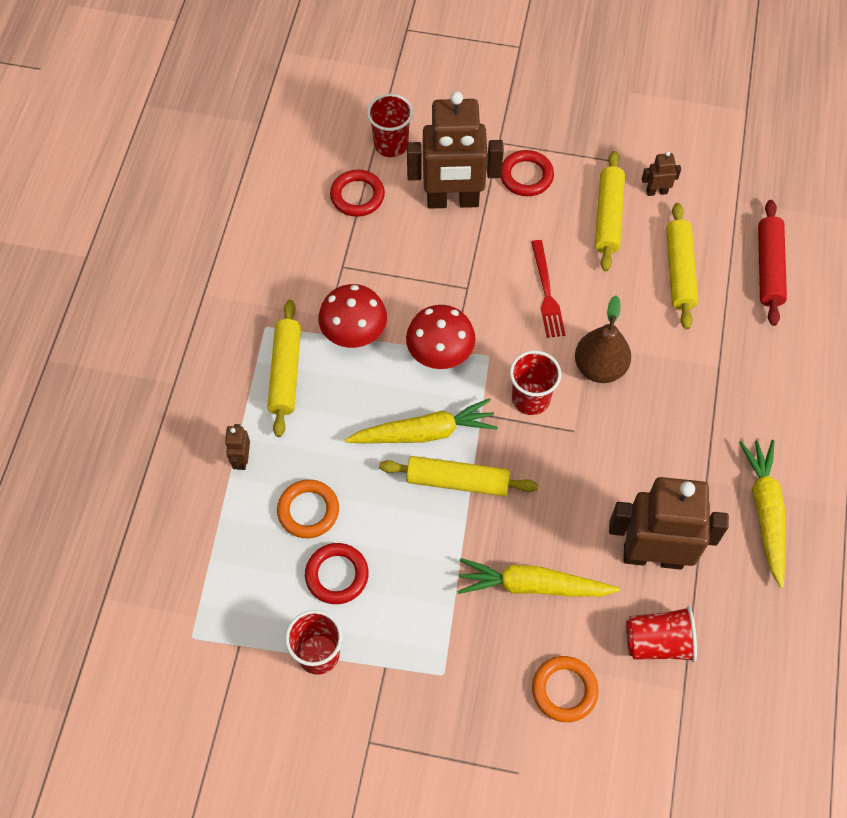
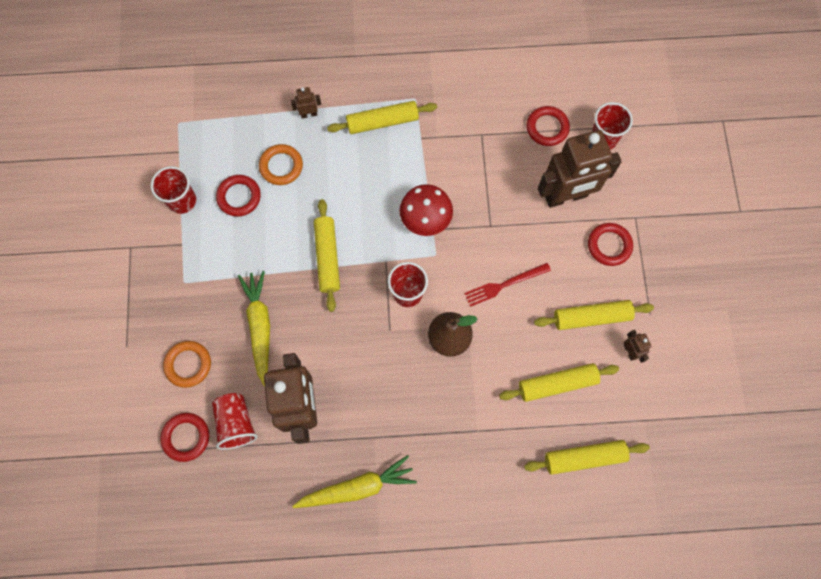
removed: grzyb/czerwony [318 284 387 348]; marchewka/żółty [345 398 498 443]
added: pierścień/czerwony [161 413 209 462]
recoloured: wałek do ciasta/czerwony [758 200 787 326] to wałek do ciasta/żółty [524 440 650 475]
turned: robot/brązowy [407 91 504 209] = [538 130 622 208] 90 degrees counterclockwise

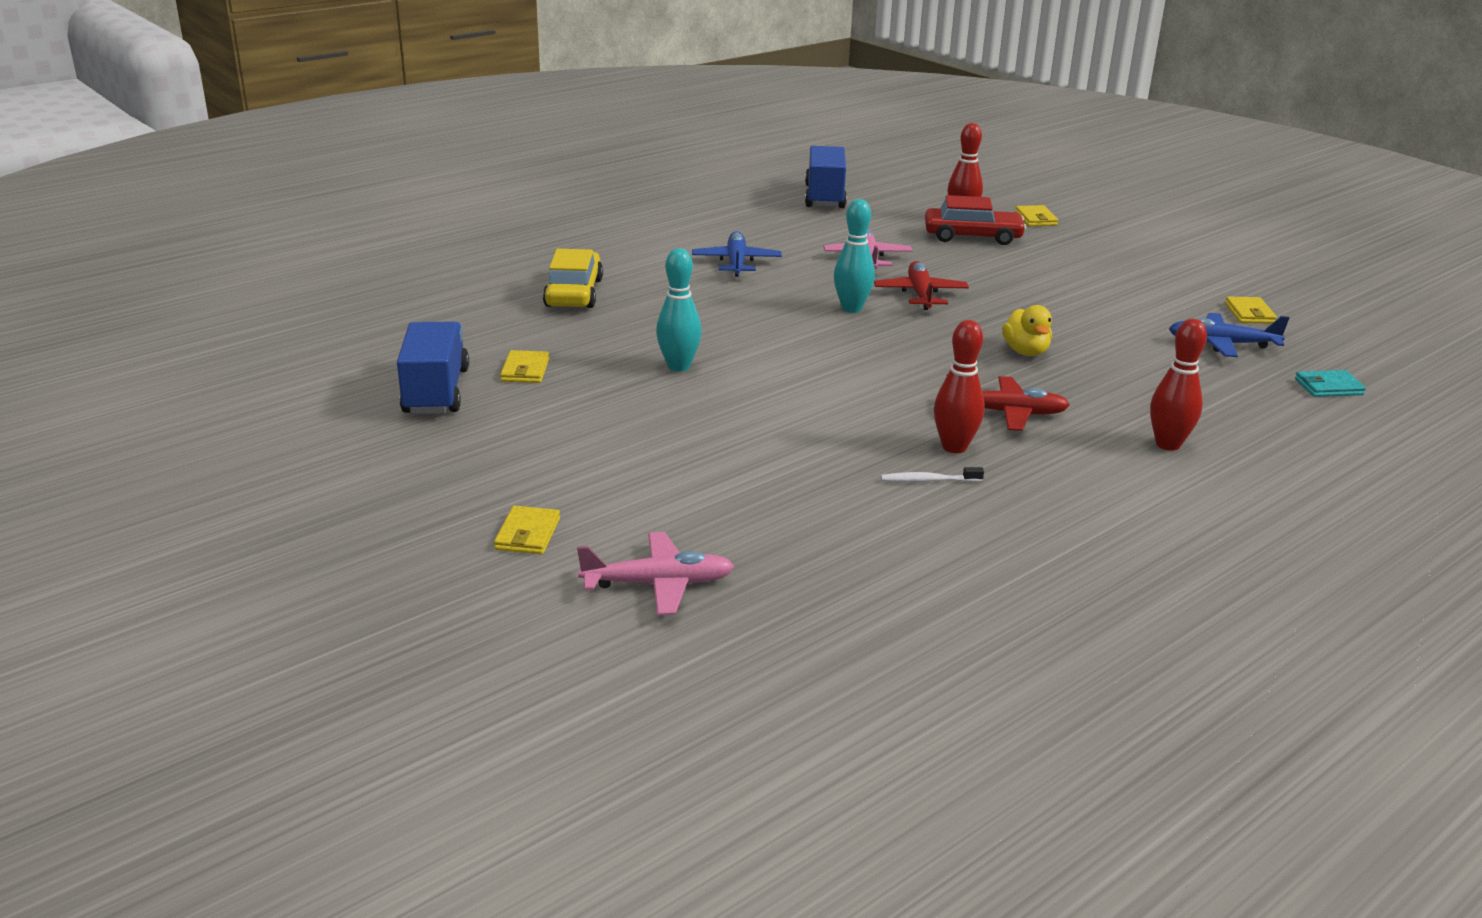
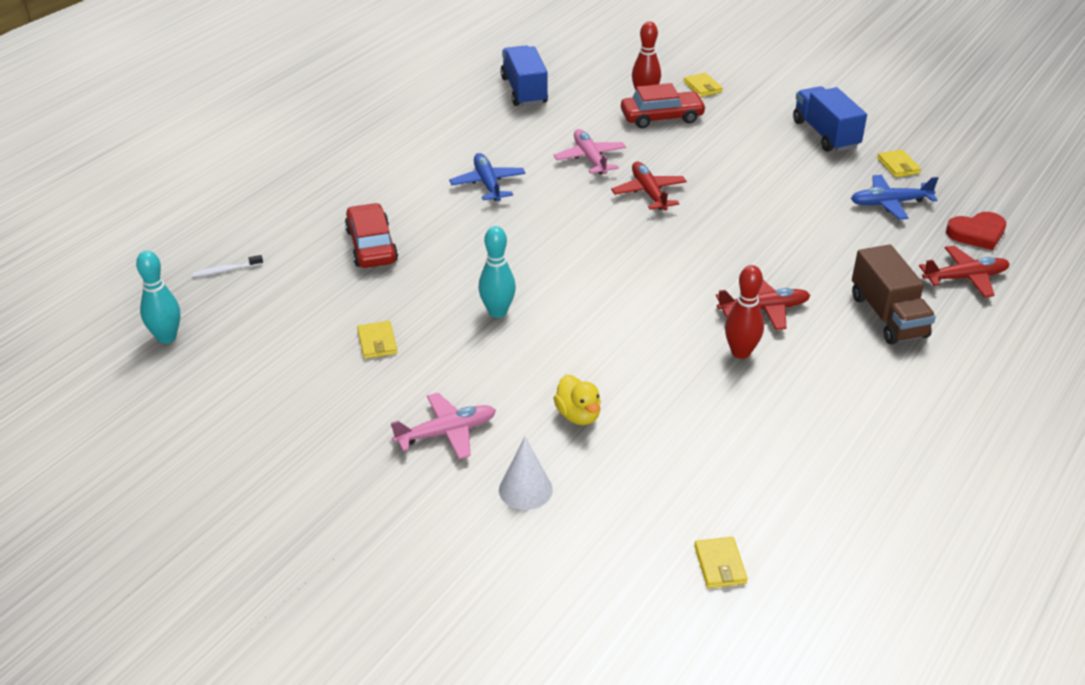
added: samolot/czerwony [919 246 1010 297]; stożek/biały [499 437 553 510]
moved: kręgiel/turkusowy [834 199 875 313] to [136 251 180 344]; kaczka/żółty [1002 305 1052 356] to [554 375 601 425]; ciężarówka/niebieski [397 322 469 414] to [793 86 867 152]; szczoteczka do zębów/biały [881 467 984 482] to [192 255 263 277]; portfel/żółty [494 506 560 555] to [694 537 748 588]; samolot/różowy [577 532 735 615] to [391 393 496 459]
replaced: kręgiel/czerwony [1150 319 1207 451] to ciężarówka/brązowy [852 244 936 345]; portfel/turkusowy [1295 370 1366 397] to serce/czerwony [946 212 1006 250]
recoloured: samochód/żółty [543 249 603 308] to samochód/czerwony [345 203 398 268]

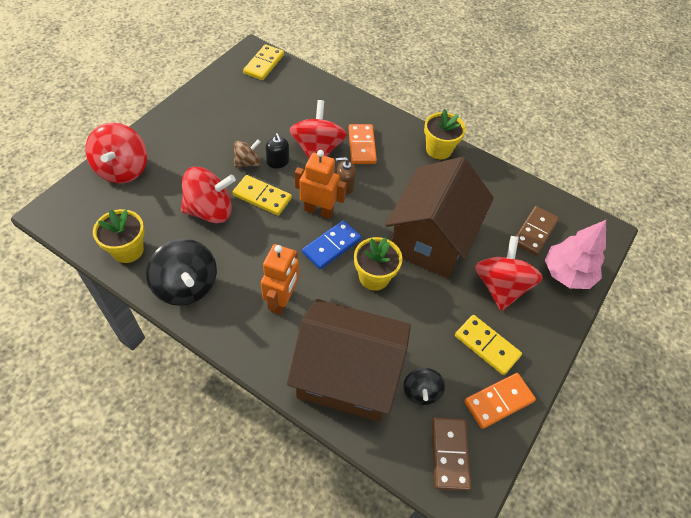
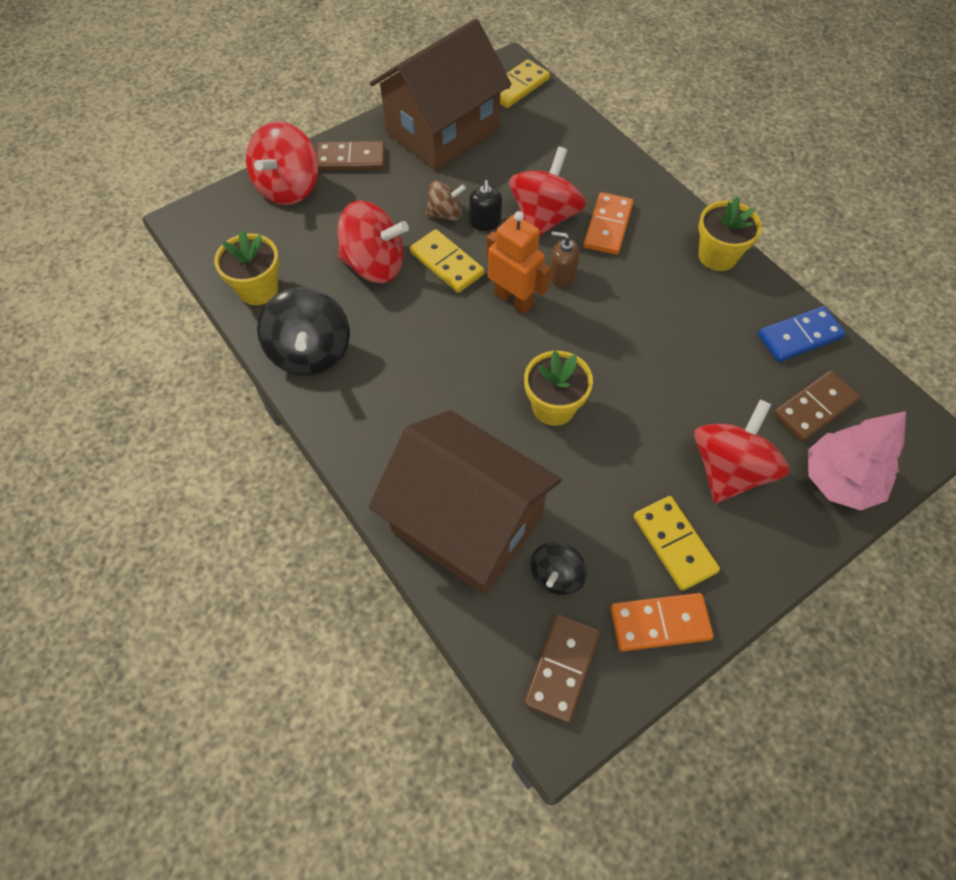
removed: robot/pomarańczowy [261 244 299 315]
added: kostka domina/brązowy [316 141 385 171]
moved: domek/brązowy [385 157 494 278] to [370 19 512 171]; kostka domina/niebieski [302 220 361 269] to [758 306 846 362]

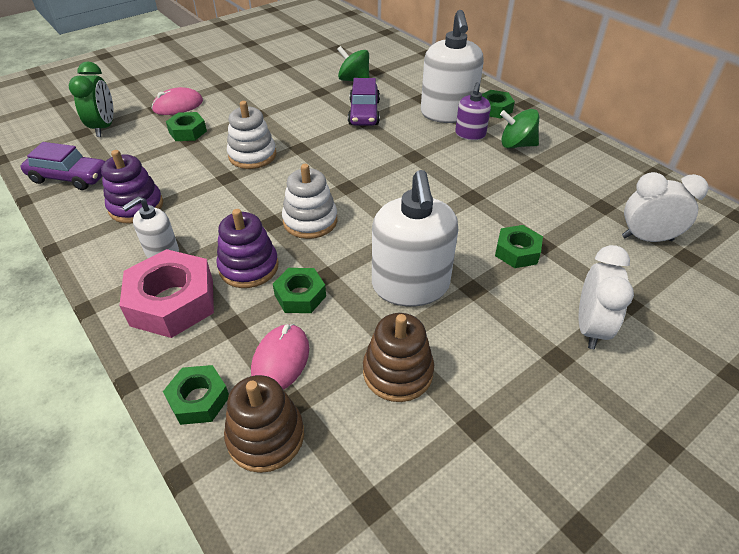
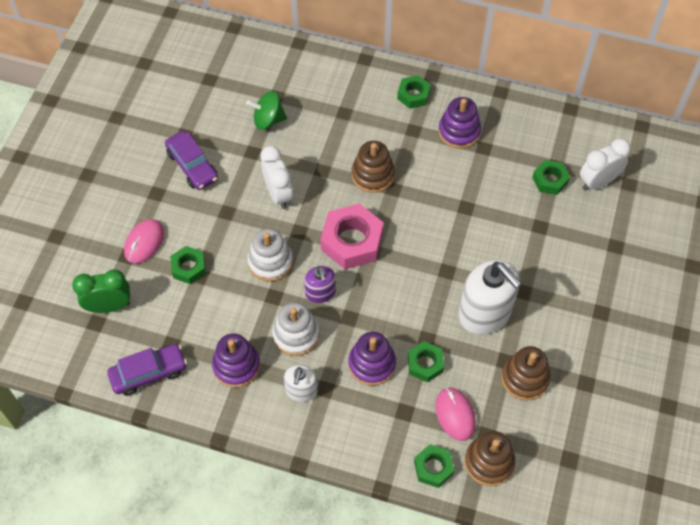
removed: dozownik mydła/biały [421 10 484 123]
added: zabawka nakładanka/brązowy [352 141 395 193]
moved: samochód/fioletowy [348 78 380 126] to [165 131 218 190]; dozownik mydła/fioletowy [455 82 491 140] to [304 266 336 303]; zabawka nakładanka/biały [282 164 337 239] to [272 302 319 356]; nakrętka/zielony [495 225 543 268] to [532 160 570 195]; budzik/biały [578 245 634 349] to [261 146 293 209]; nakrętka/różowy [119 249 214 338] to [320 204 384 269]
replaced: bączek/zielony [500 109 539 149] to zabawka nakładanka/fioletowy [438 97 481 149]
turned: budzik/zielony [69 62 113 137] = [72 269 130 313] 60 degrees counterclockwise

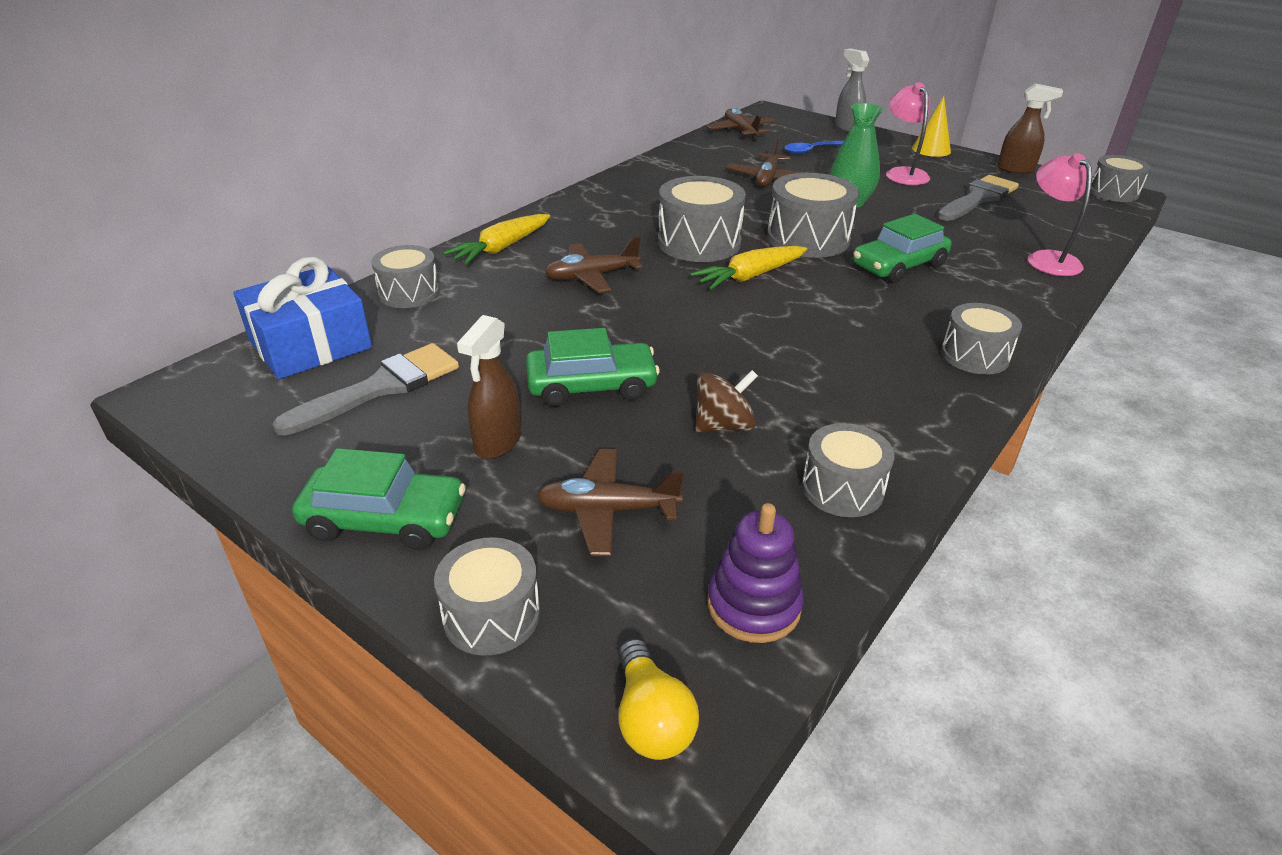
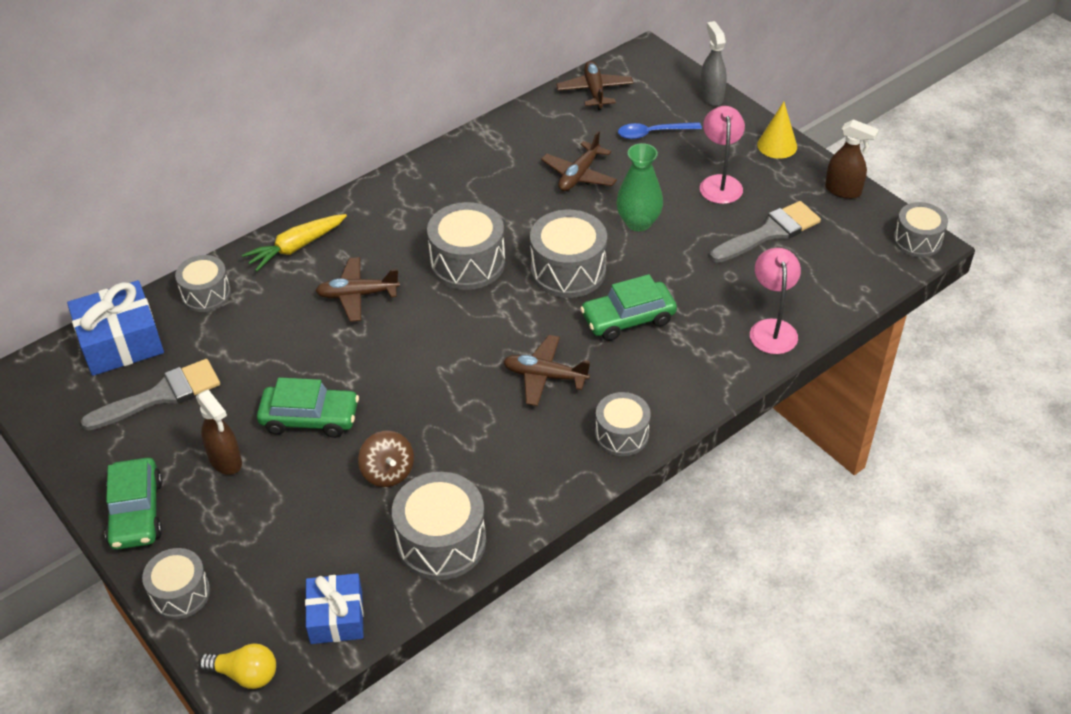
removed: marchewka/żółty [690 246 808 290]
moved: samolot/brązowy [537 449 684 556] to [503 335 590 406]
replaced: zabawka nakładanka/fioletowy [708 503 804 643] to prezent/niebieski [305 573 364 644]
turned: spryskiwacz/brązowy [457 315 521 459] = [196 390 242 475] 75 degrees counterclockwise; bączek/brązowy [695 370 758 432] = [358 431 414 487] 75 degrees clockwise; samochód/zielony [292 448 466 550] = [105 458 162 550] 60 degrees clockwise; żarówka/żółty [618 639 699 760] = [199 644 276 689] 75 degrees counterclockwise
resized: bęben/szary [802 423 895 517] = [392 472 486 580] x1.56

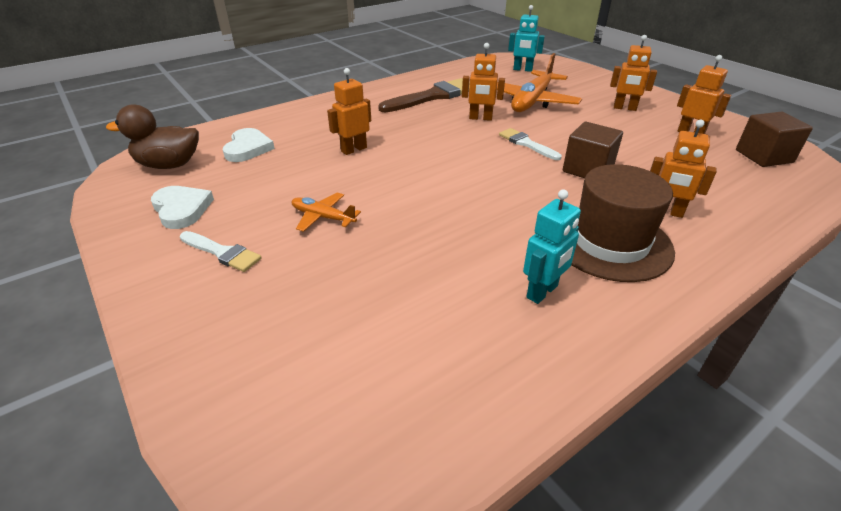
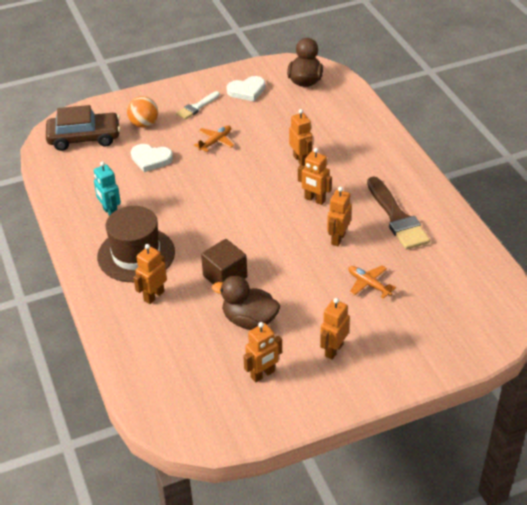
removed: robot/turkusowy [508 5 545 72]; sześcian/brązowy [736 112 813 167]; pędzel/biały [499 128 562 160]
added: piłka/pomarańczowy [127 96 158 128]; samochód/brązowy [46 105 120 151]; robot/pomarańczowy [298 148 332 205]; kaczka/brązowy [212 276 280 330]
moved: serce/biały [223 128 275 162] to [131 144 173 172]
resized: samolot/pomarańczowy [497 53 582 112] = [348 266 396 299] x0.51

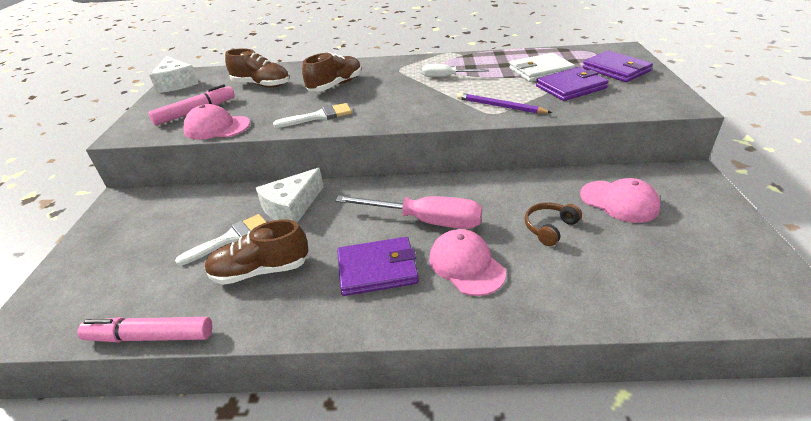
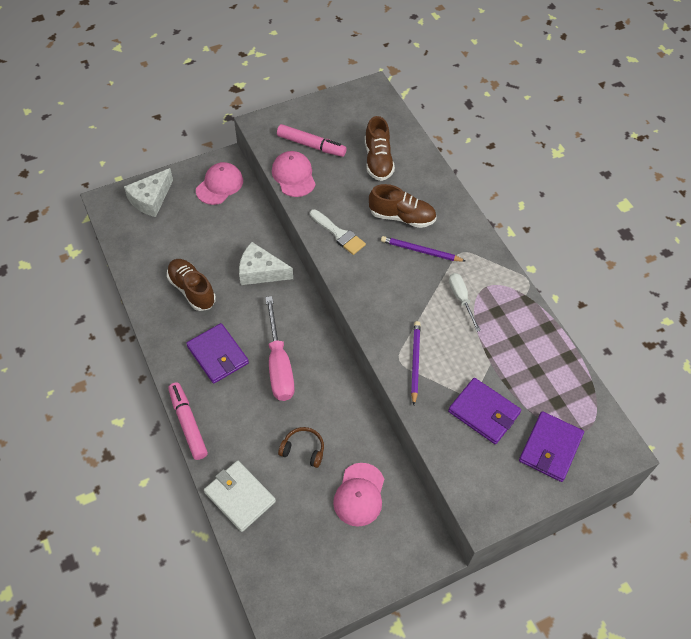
removed: pędzel/biały [175 214 266 266]
added: ołówek/fioletowy [381 236 465 262]
moved: portfel/biały [509 53 575 82] to [204 460 276 532]; ser/biały [149 56 199 93] to [124 168 173 217]; czapka/różowy [429 229 506 296] to [196 162 243 205]; flamaster/różowy [77 317 212 343] to [168 383 208 460]

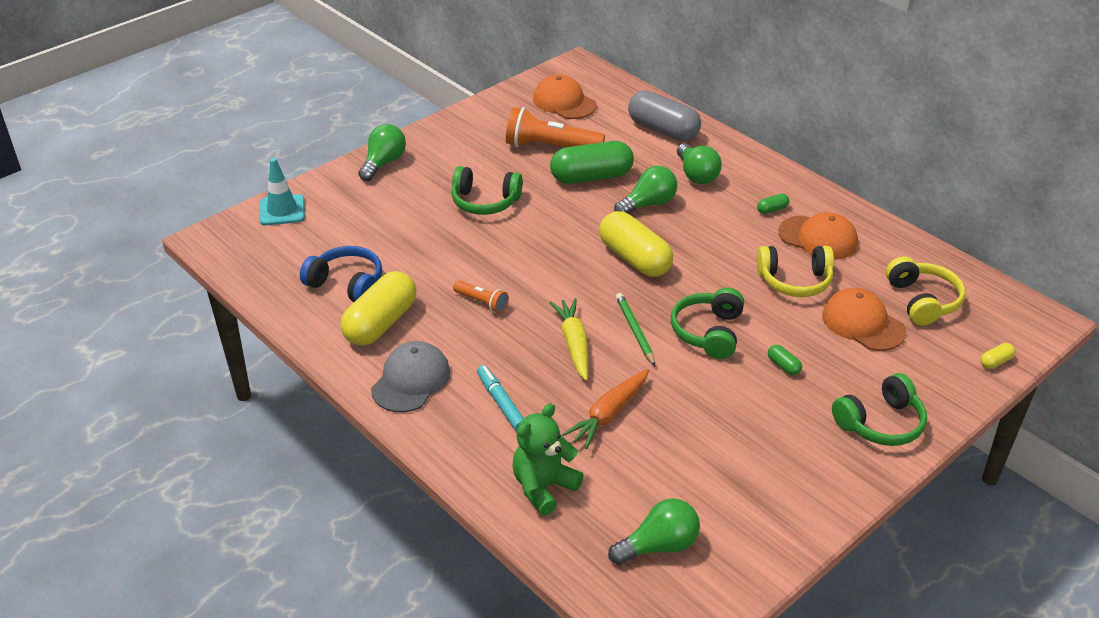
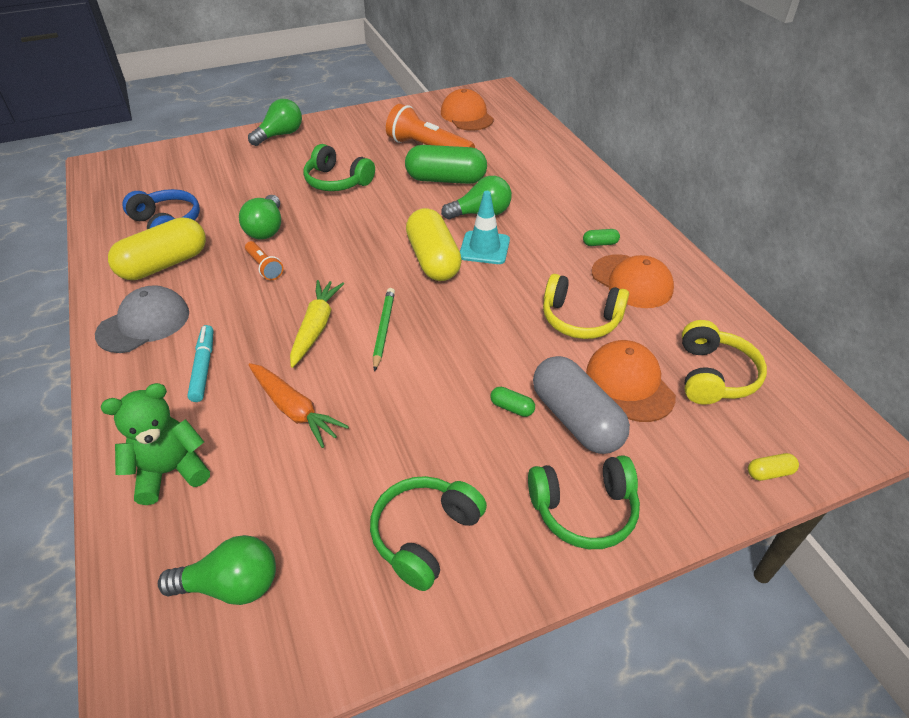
moved: kapsułka/szary [628 91 701 141] to [533 356 630 454]; żarówka/zielony [677 143 722 184] to [239 195 281 240]; pachołek/turkusowy [260 158 305 225] to [460 191 510 264]; słuchawki/zielony [671 288 744 359] to [370 476 487 591]
turned: kapsułka/zielony [768 345 802 375] = [490 387 535 417] 45 degrees counterclockwise; marchewka/pomarańczowy [562 369 649 449] = [248 363 349 448] 105 degrees counterclockwise

